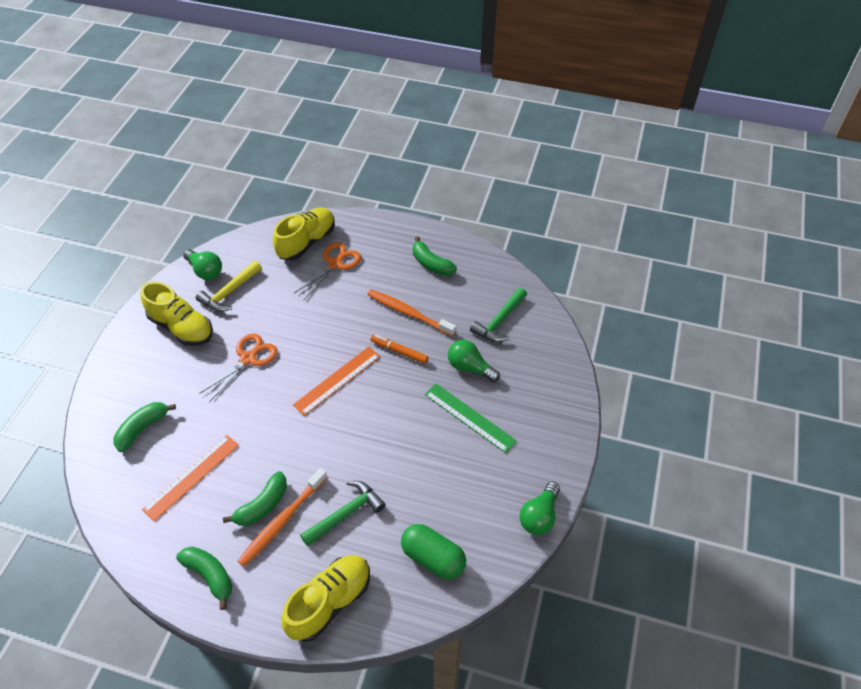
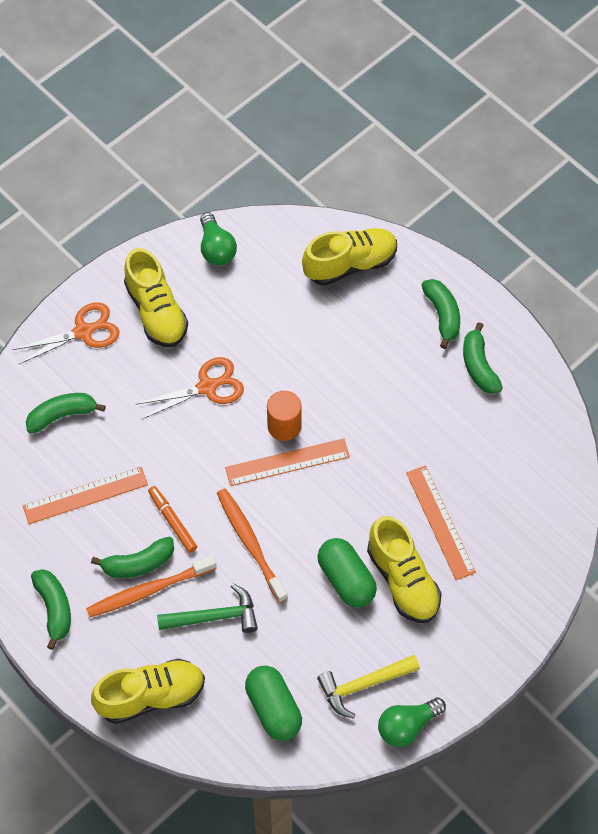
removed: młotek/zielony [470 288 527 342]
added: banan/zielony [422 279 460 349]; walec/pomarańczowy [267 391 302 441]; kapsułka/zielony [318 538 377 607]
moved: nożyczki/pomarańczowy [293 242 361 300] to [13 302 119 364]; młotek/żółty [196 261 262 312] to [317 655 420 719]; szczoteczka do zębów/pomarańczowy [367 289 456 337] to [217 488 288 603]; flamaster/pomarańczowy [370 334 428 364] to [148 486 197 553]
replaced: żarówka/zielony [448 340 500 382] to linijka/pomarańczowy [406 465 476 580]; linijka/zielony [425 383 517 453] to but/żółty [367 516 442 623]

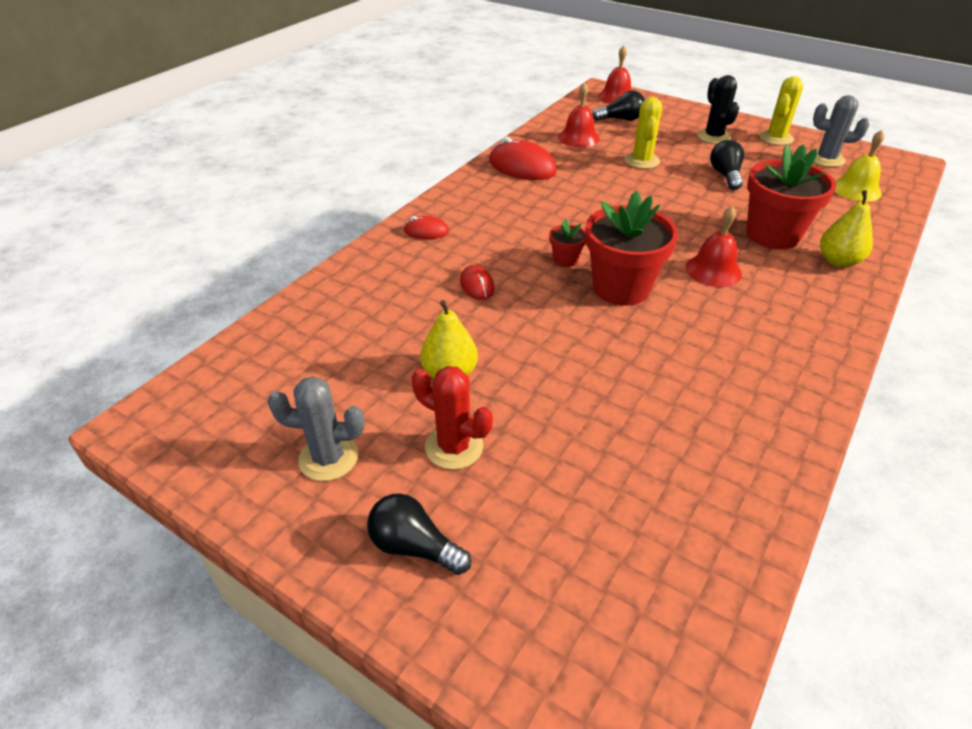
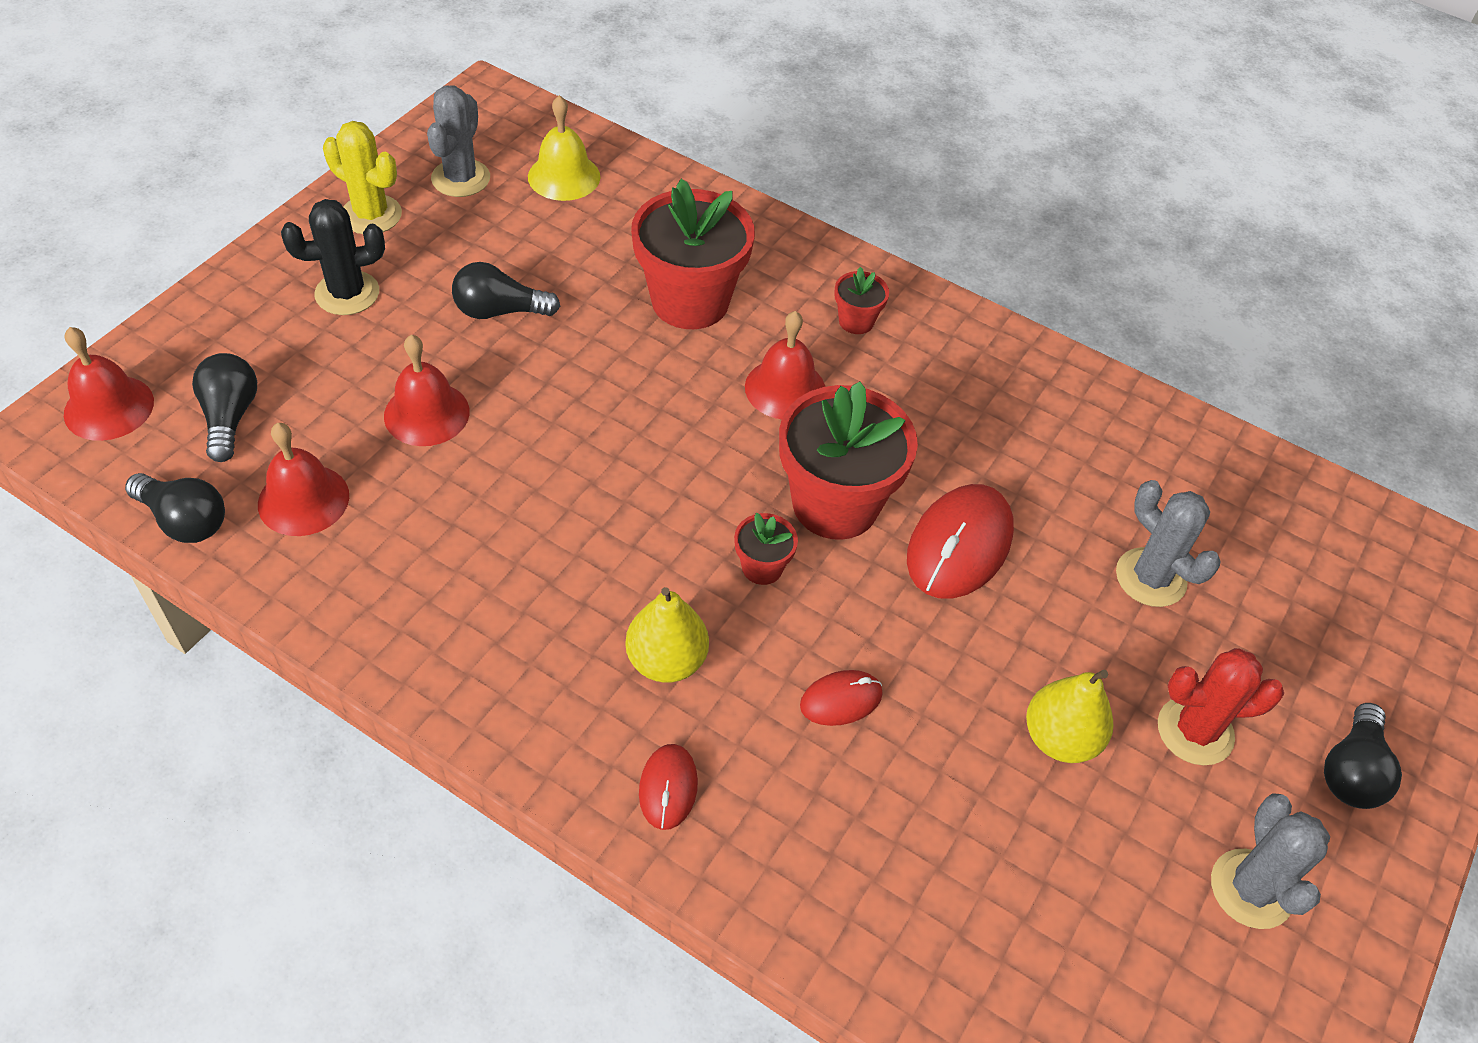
added: doniczka/czerwony [834 267 889 334]; żarówka/czarny [125 473 225 543]; kaktus/szary [1116 480 1220 607]
moved: myszka/czerwony [489 137 557 180] to [907 484 1014 599]; gruszka/żółty [820 190 873 268] to [625 587 709 683]
replaced: kaktus/żółty [625 97 662 169] to dzwonek/czerwony [384 335 469 446]
turned: kaktus/czerwony [412 366 493 470] = [1158 648 1284 766] 60 degrees clockwise

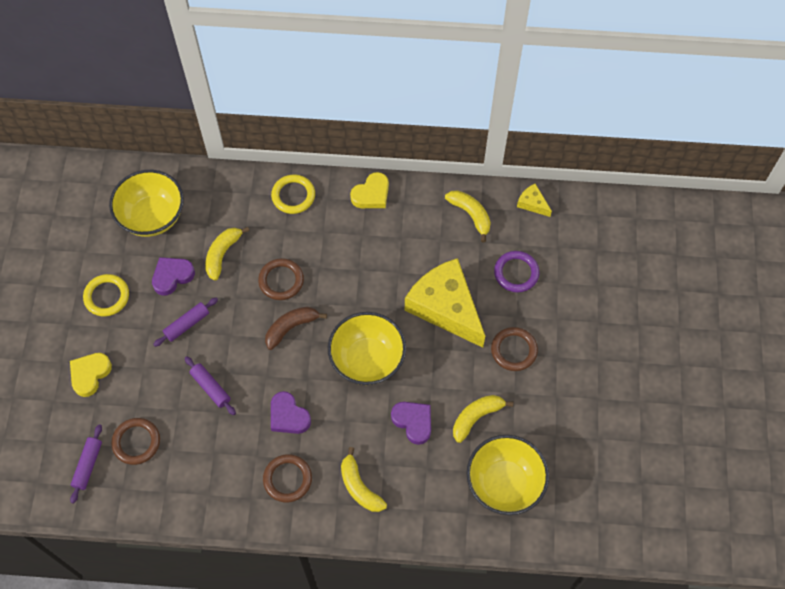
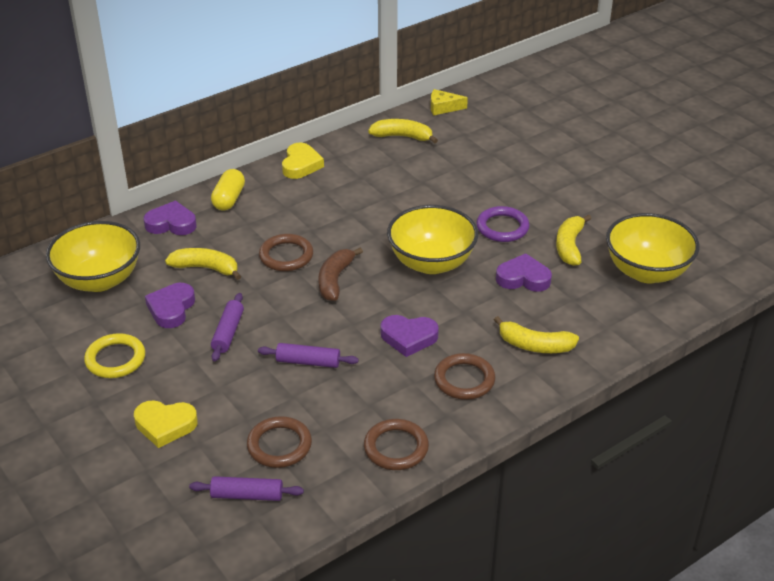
removed: ser/żółty [405 258 485 348]
added: serce/fioletowy [144 201 196 235]
moved: pierścień/fioletowy [494 251 540 293] to [476 206 529 242]; pierścień/brązowy [491 327 538 371] to [364 419 429 470]
replaced: pierścień/żółty [271 175 315 214] to kapsułka/żółty [211 169 245 211]
turned: banan/żółty [205 227 249 281] = [165 248 241 280] 120 degrees clockwise; serce/żółty [70 353 112 397] = [134 400 198 448] 75 degrees counterclockwise; wałek do ciasta/fioletowy [70 424 102 504] = [189 476 304 501] 60 degrees counterclockwise

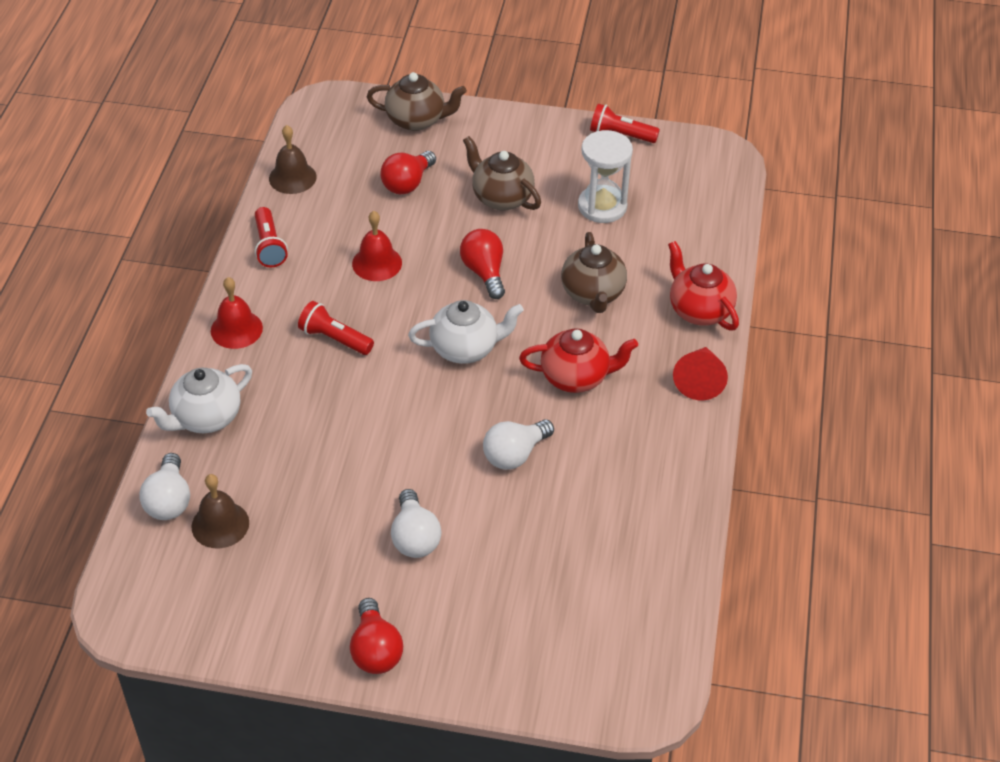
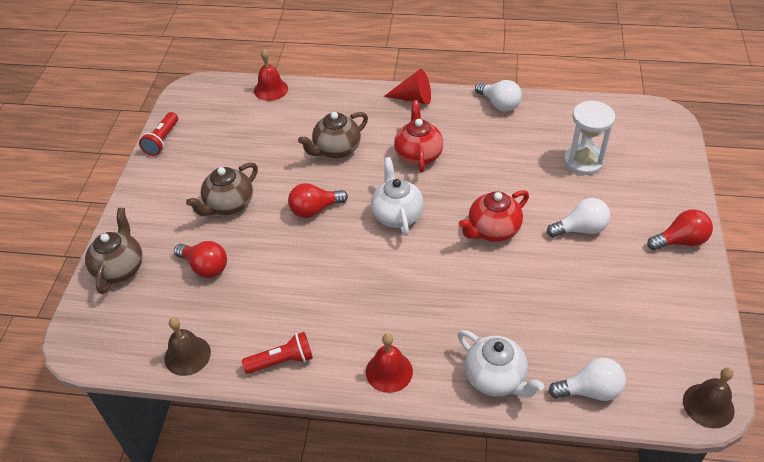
removed: latarka/czerwony [298 301 374 355]
moved: klepsydra/biały [578 130 633 223] to [564 100 615 175]; dzwonek/czerwony [352 211 402 281] to [254 49 288 101]; imbryk/czerwony [668 241 739 331] to [459 190 529 242]; żarówka/biały [483 419 554 470] to [475 80 522 112]; dzwonek/brązowy [191 474 249 548] to [683 368 735 428]
turned: imbryk/brązowy [561 232 627 313] = [298 112 368 158] 150 degrees clockwise

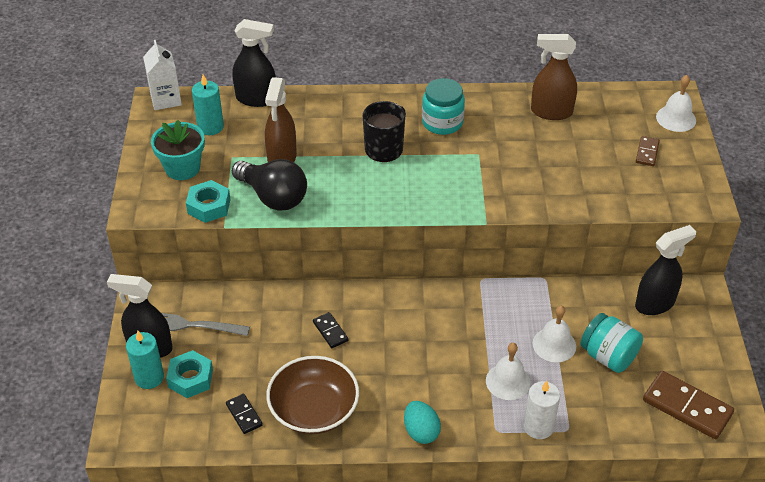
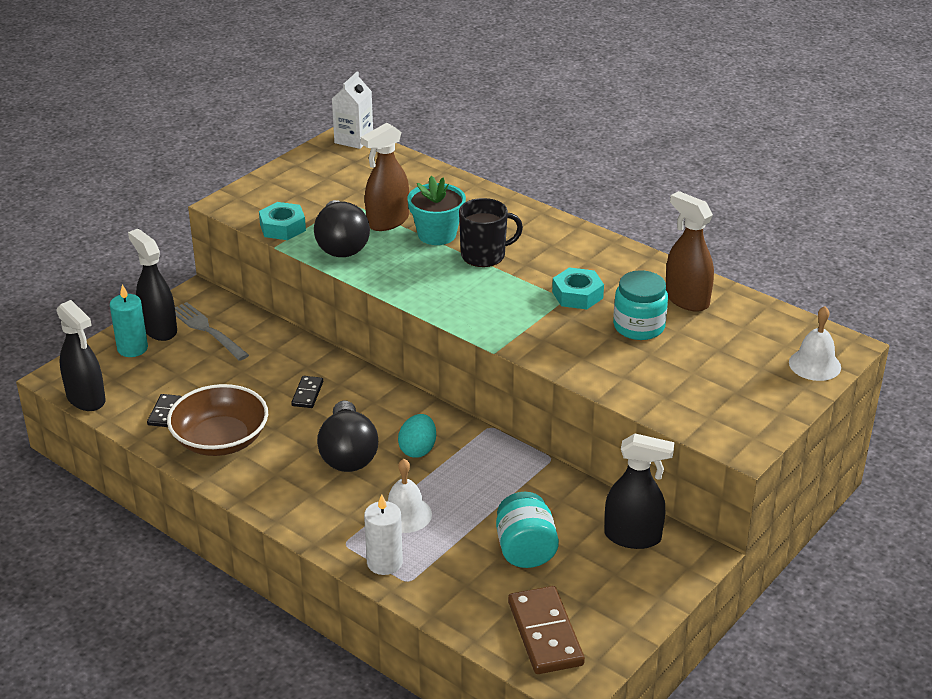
removed: świeca/turkusowy [192 74 224 135]; kostka domina/brązowy [636 136 660 166]; dzwonek/biały [533 306 576 362]
added: żarówka/czarny [317 401 378 472]
moved: spryskiwacz/czarny [233 19 276 107] to [56 300 106 411]; słoik/turkusowy [422 78 465 135] to [613 270 668 340]; doniczka/turkusowy [151 120 205 180] to [407 176 466 245]; nakrętka/turkusowy [166 350 213 398] to [552 267 604 309]; jajko/turkusowy [404 401 441 444] to [398 414 436 458]

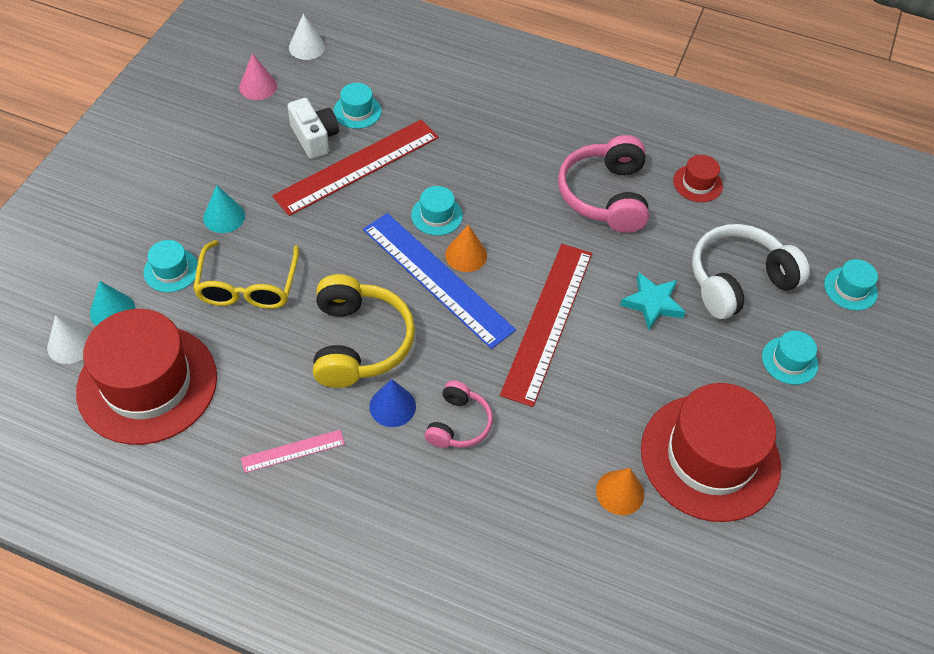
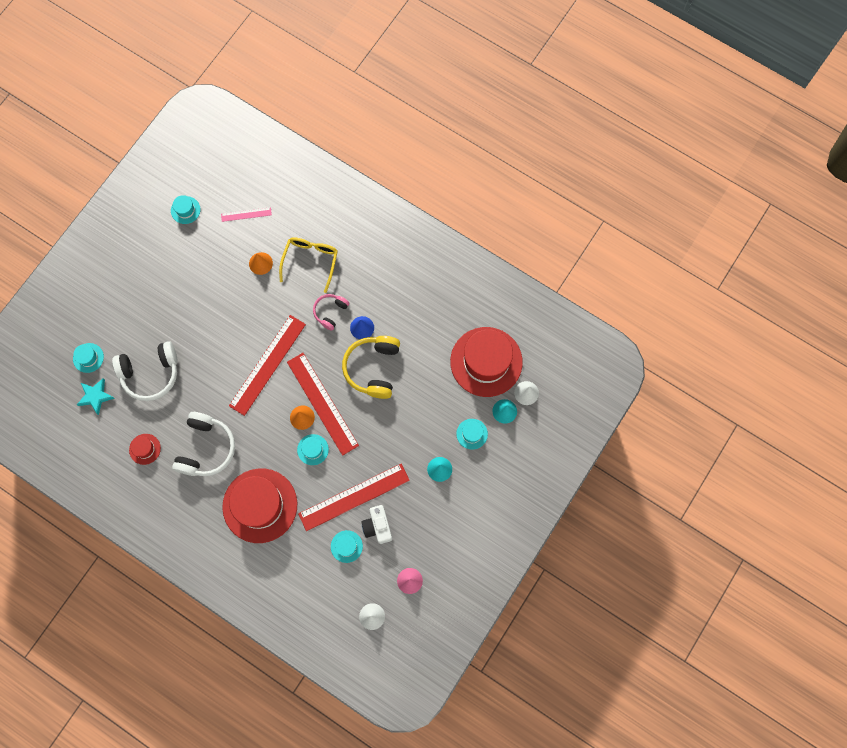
moved: okulary/żółty [193 240 299 309] to [279 237 338 293]; gwiazda/turkusowy [620 272 686 330] to [77 378 115 415]; kapelusz/turkusowy [762 331 818 385] to [171 195 201 224]; kapelusz/czerwony [641 383 781 522] to [222 468 297 543]; linijka/różowy [241 430 345 473] to [221 207 272 222]
recoloured: słuchawki/różowy [558 135 649 233] to słuchawki/biały [172 412 235 476]; linijka/niebieski [363 213 516 349] to linijka/czerwony [287 353 359 456]

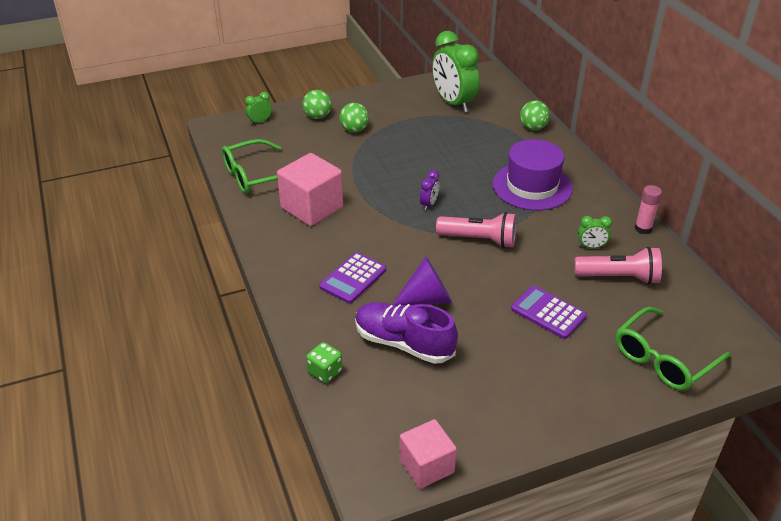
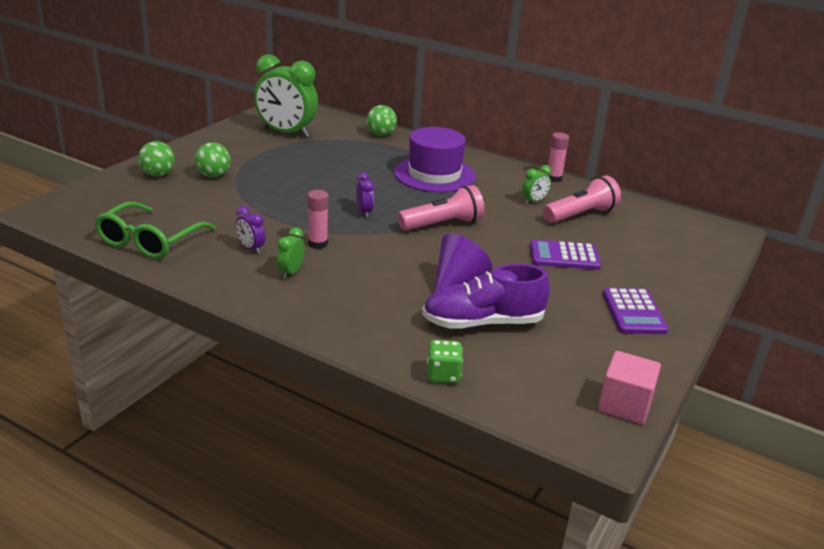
removed: okulary/zielony [615 307 730 390]
added: klej w sztyfcie/różowy [308 190 329 249]
moved: budzik/zielony [245 92 272 125] to [277 228 305 279]; kalkulator/fioletowy [319 252 386 304] to [603 288 668 334]
replaced: sześcian/różowy [277 153 343 226] to budzik/fioletowy [236 206 266 254]

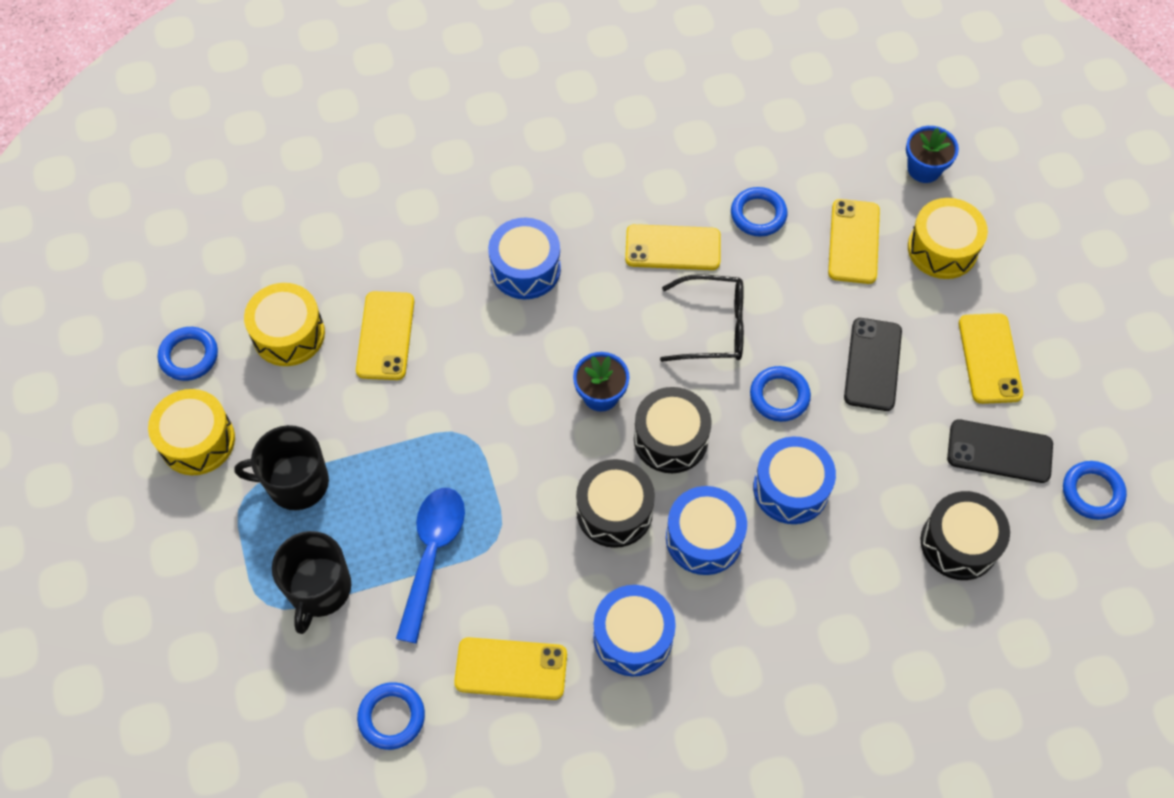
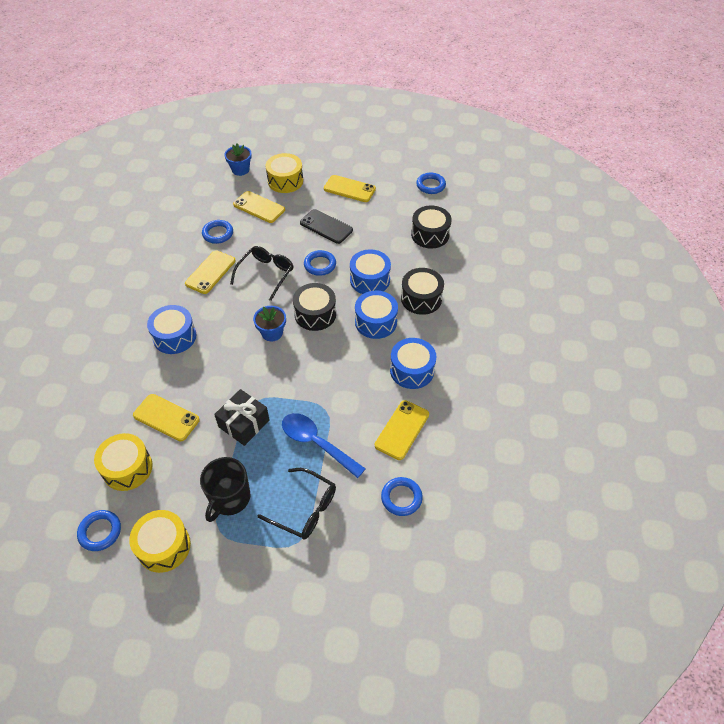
removed: telefon/czarny [947 419 1053 483]
added: prezent/czarny [214 389 270 446]
moved: bęben/czarny [576 459 655 548] to [401 268 444 315]
replaced: kubek/czarny [272 531 351 634] to okulary/czarny [258 468 336 540]

